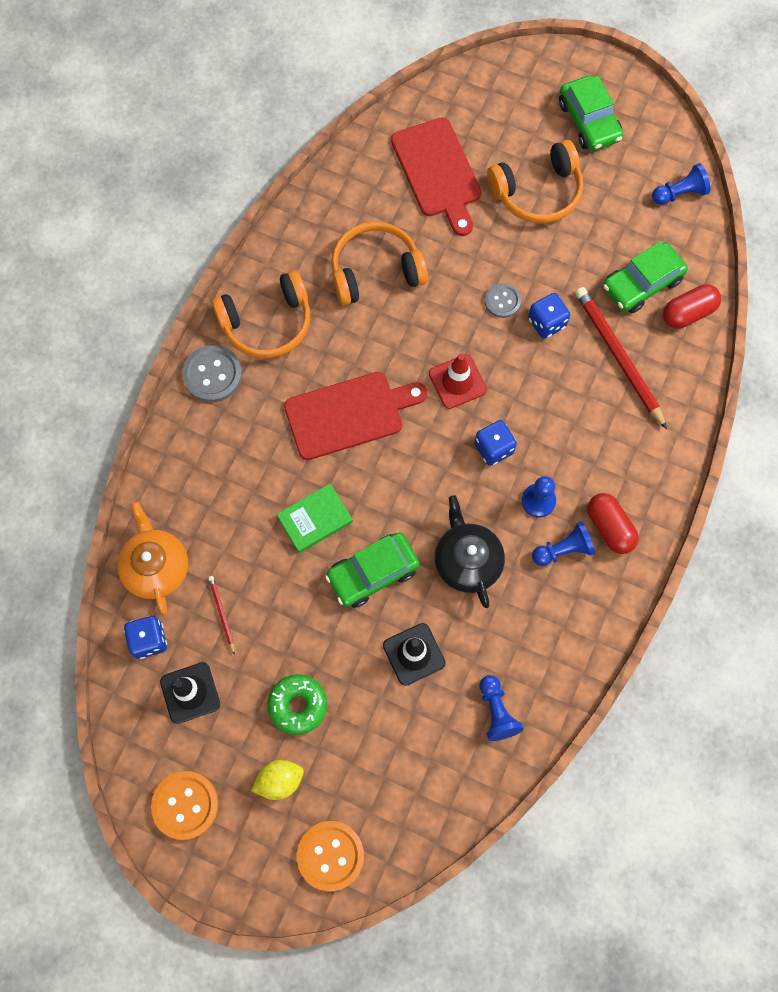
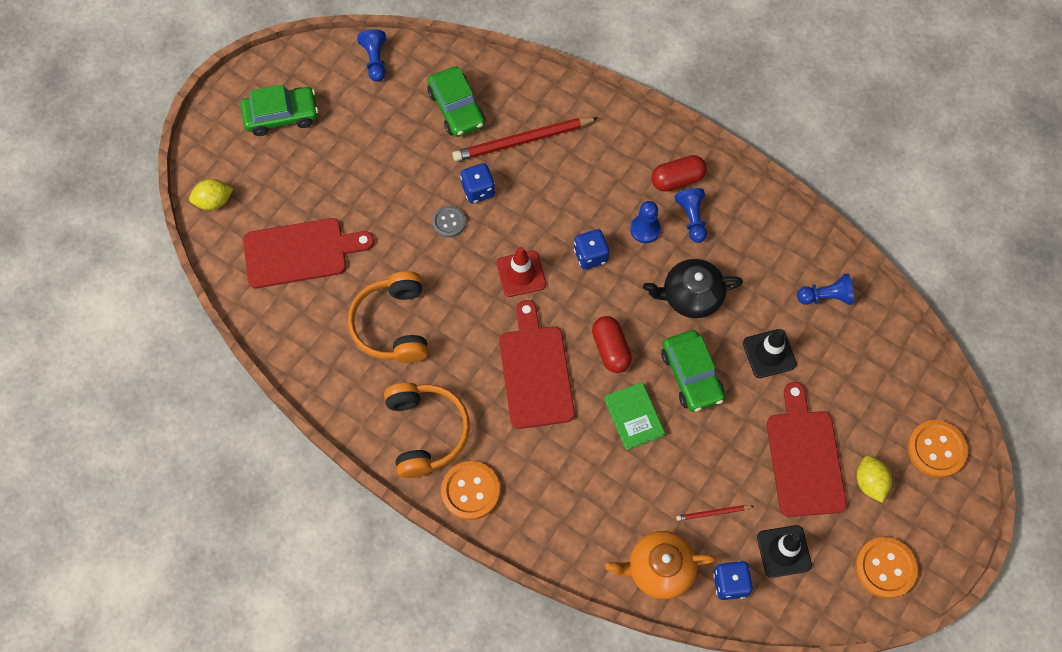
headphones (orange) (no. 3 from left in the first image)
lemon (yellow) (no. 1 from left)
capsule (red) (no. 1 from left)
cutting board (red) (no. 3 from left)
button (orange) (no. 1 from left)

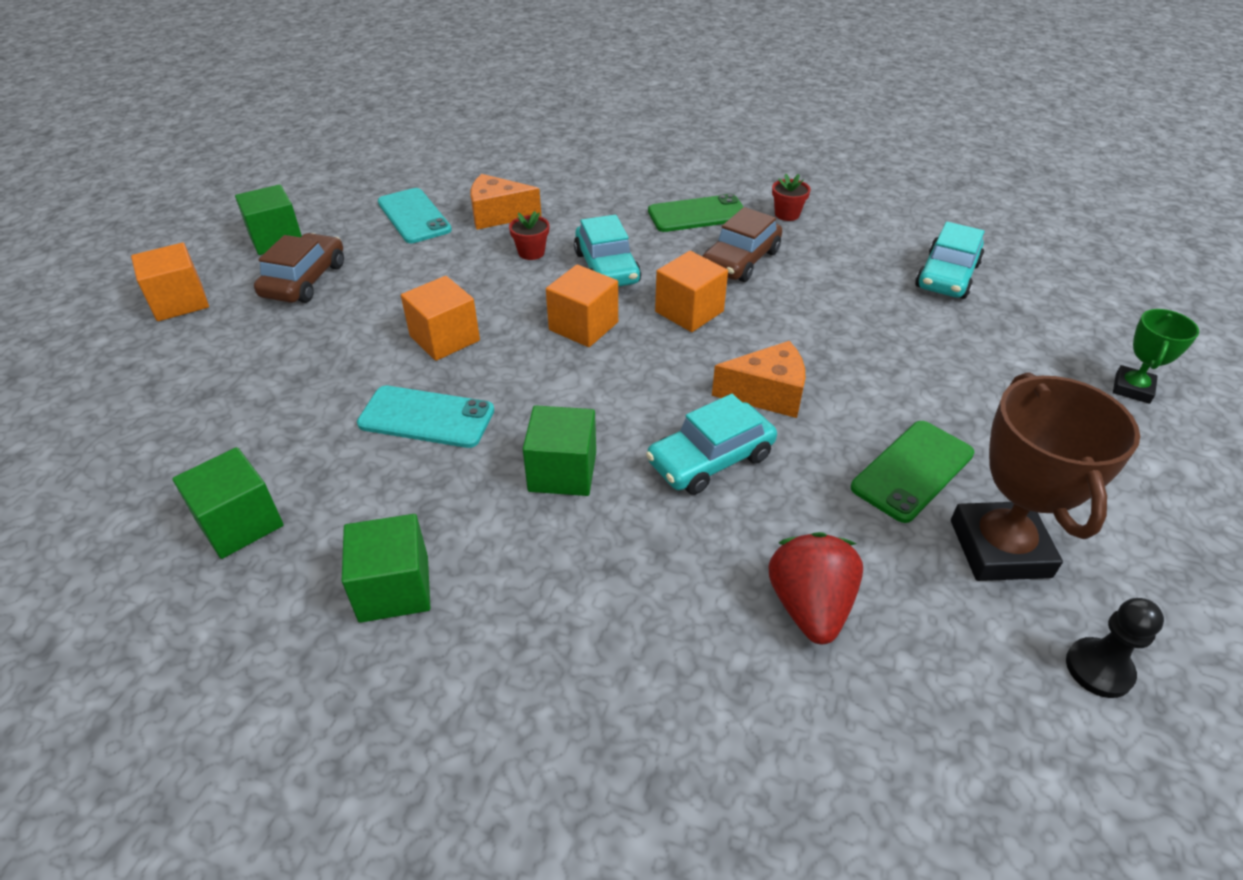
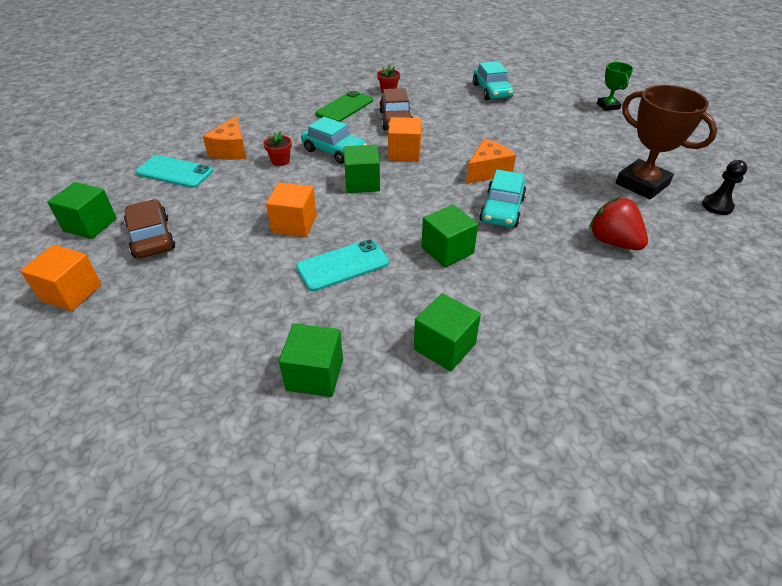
phone (green) (no. 2 from left in the first image)
cube (green) (no. 3 from left)
cheese (orange) (no. 1 from left)

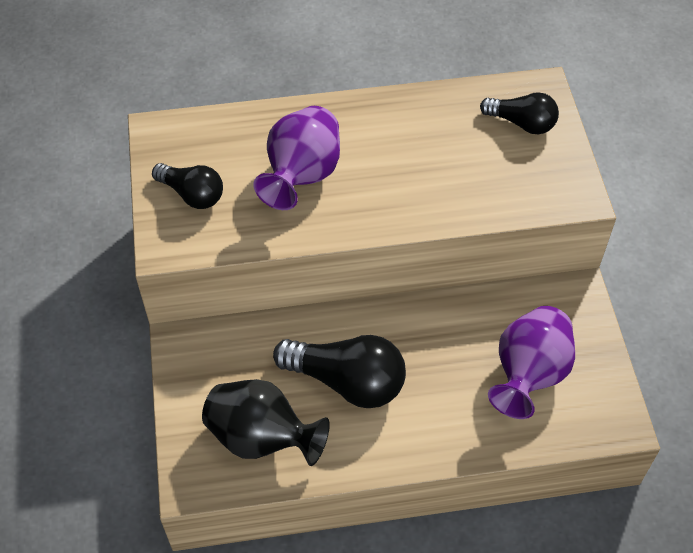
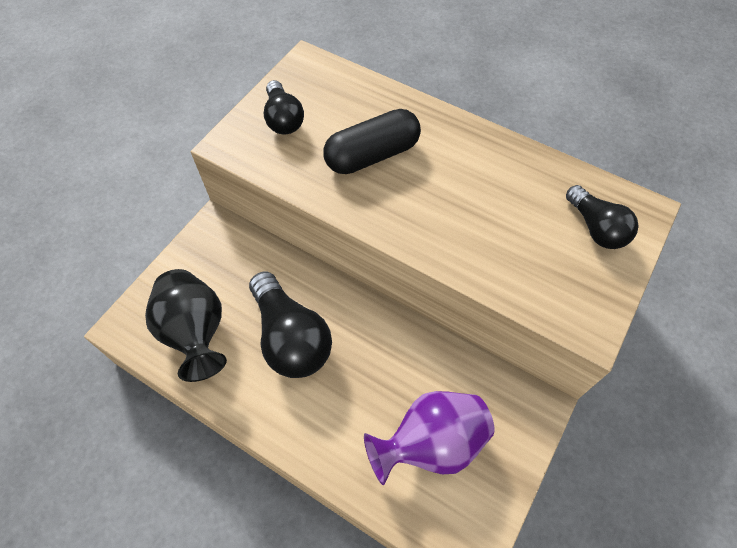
capsule (black)

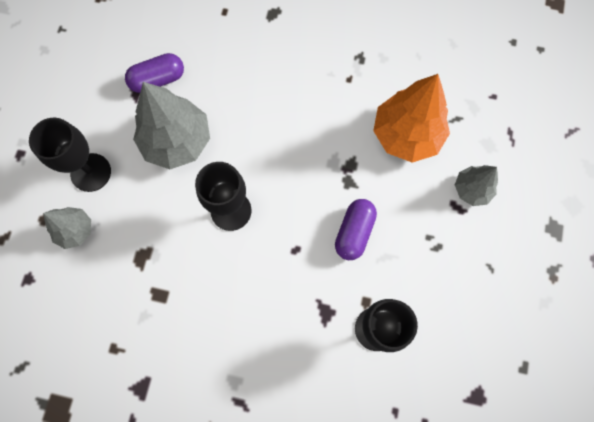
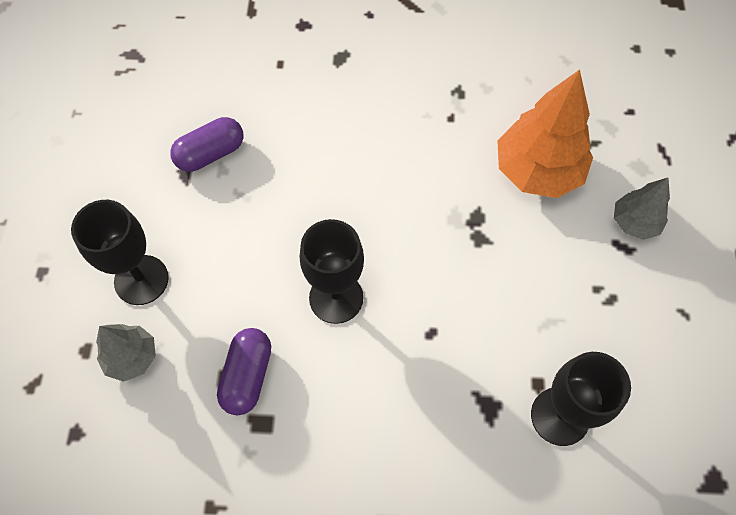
tree (grey) (no. 2 from left in the first image)
capsule (purple) (no. 2 from left)

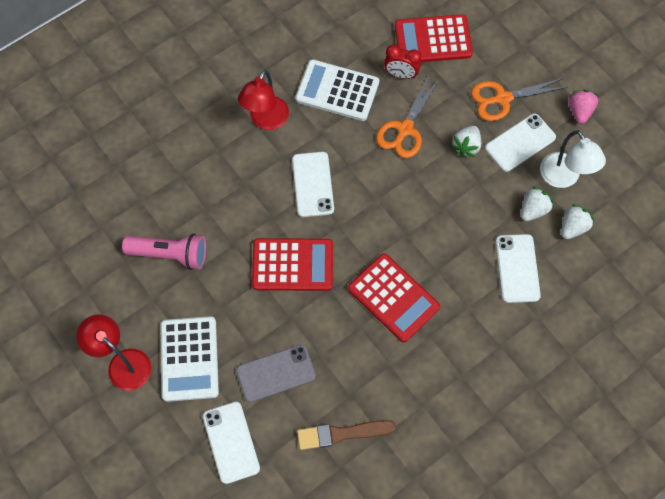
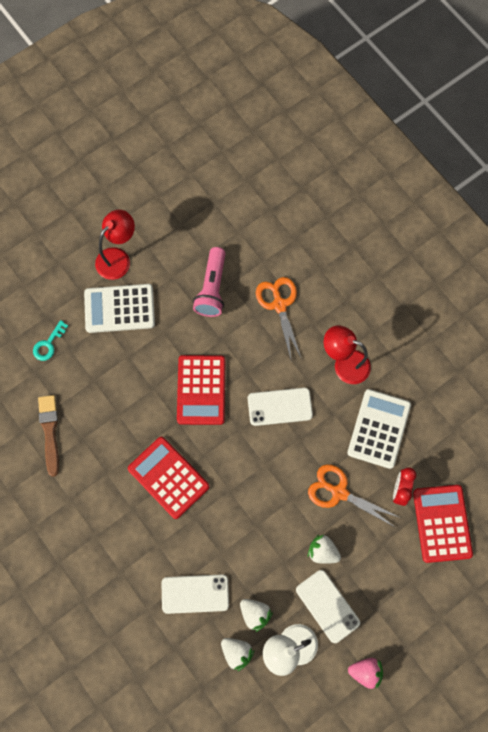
phone (grey)
scissors (orange) (no. 1 from left)
key (turquoise)
calculator (red) (no. 1 from left)

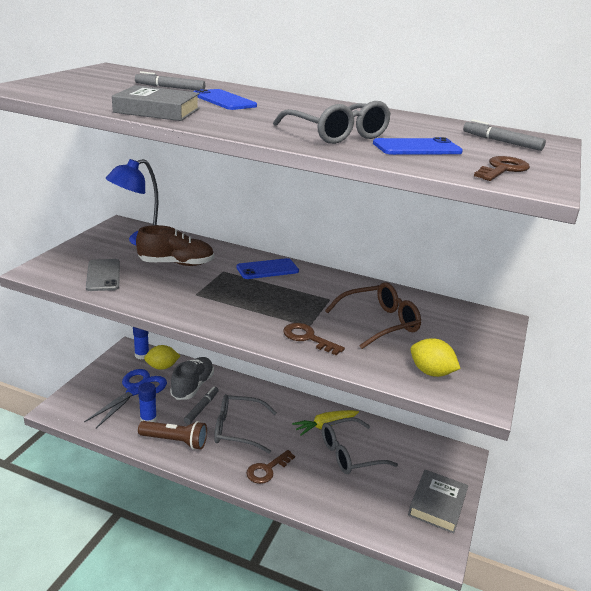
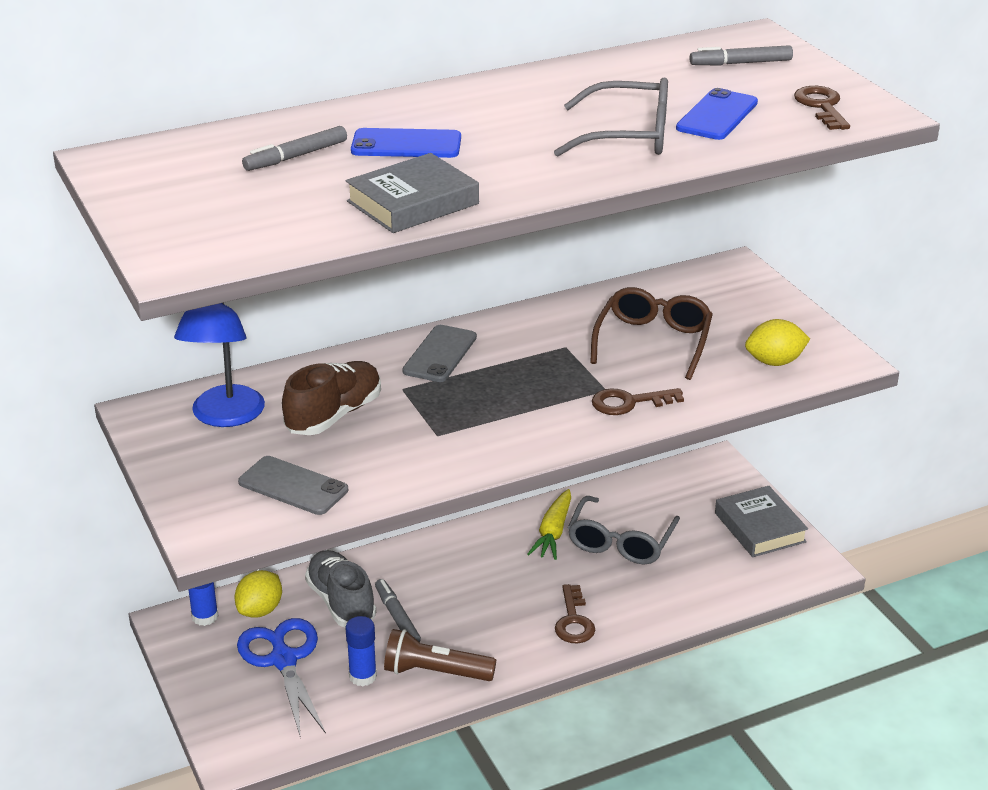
glasses (grey) (no. 1 from left in the first image)
phone (grey) (no. 2 from left)
flashlight (brown)

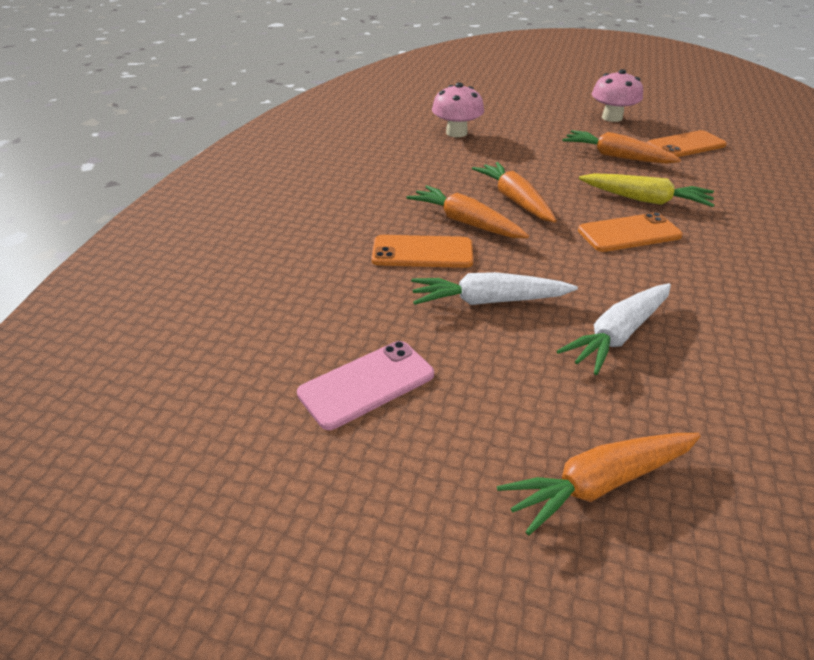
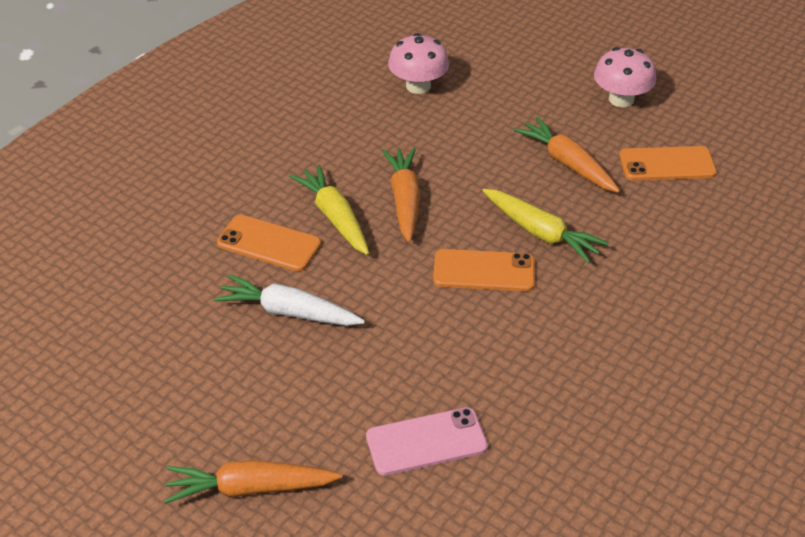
carrot (white) (no. 2 from left in the first image)
phone (pink)
carrot (yellow) (no. 1 from left)

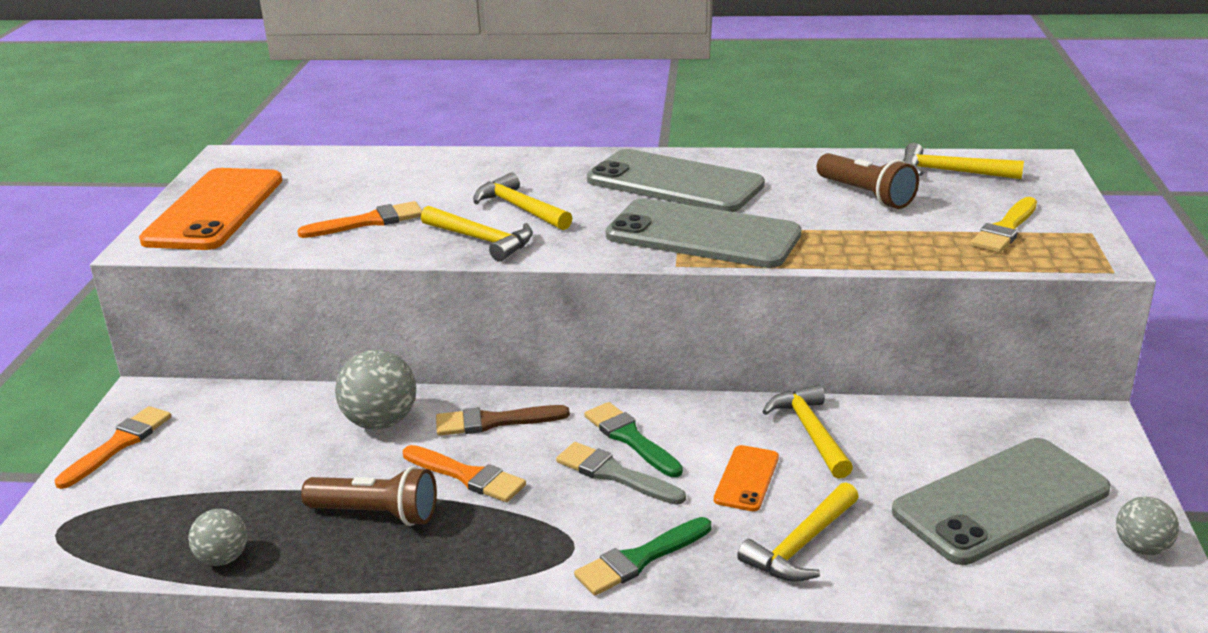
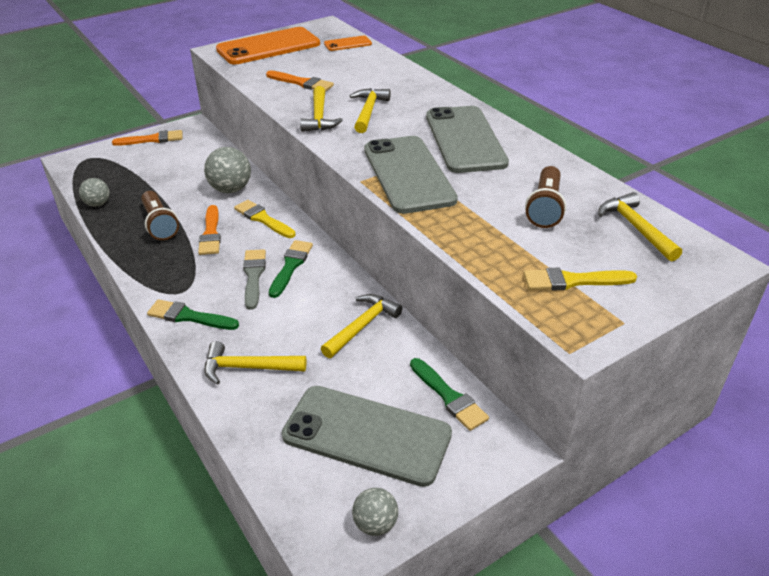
brush (green) (no. 3 from left)
phone (orange) (no. 2 from left)
brush (yellow) (no. 1 from left)

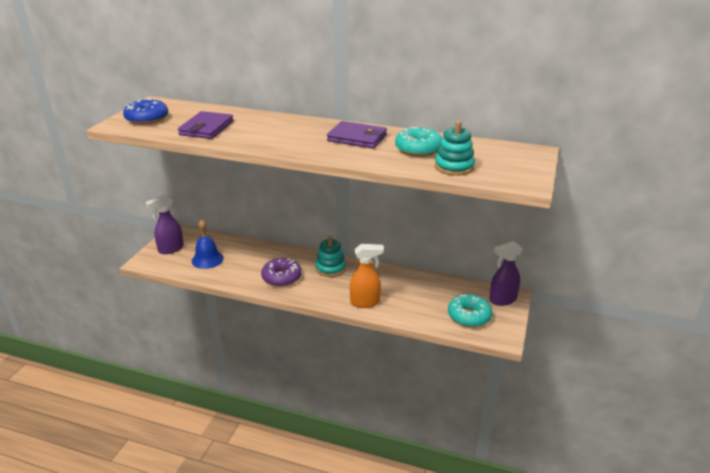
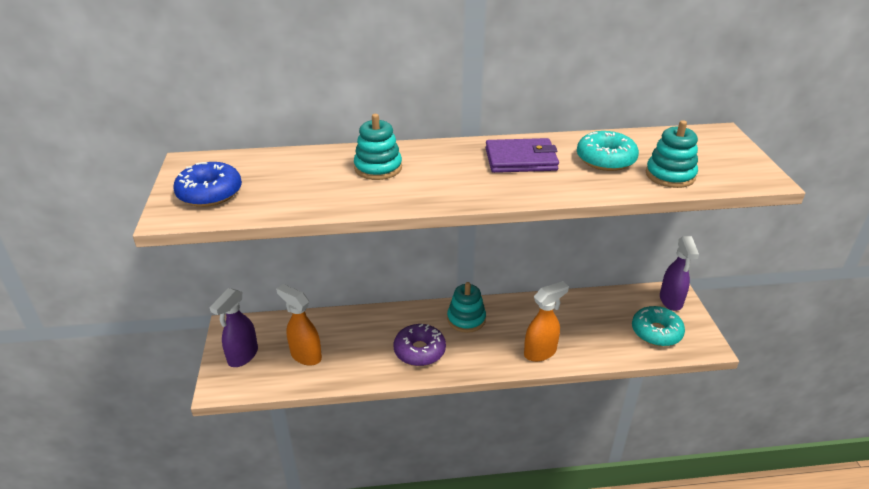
wallet (purple) (no. 1 from left in the first image)
stacking toy (turquoise) (no. 1 from left)
spray bottle (orange) (no. 1 from left)
spray bottle (purple) (no. 2 from left)

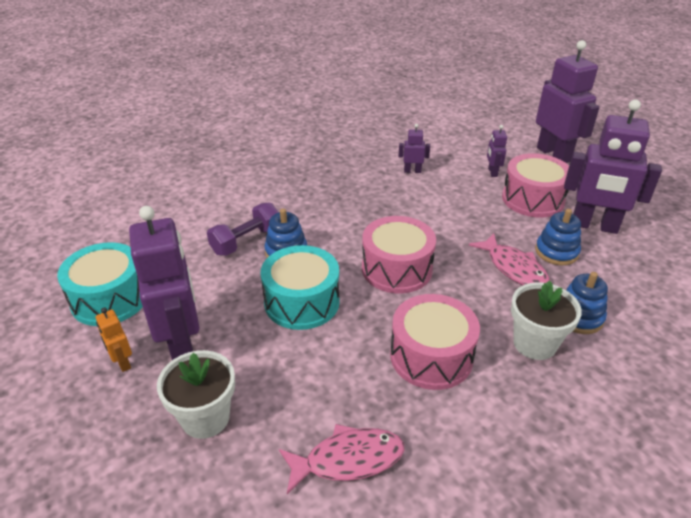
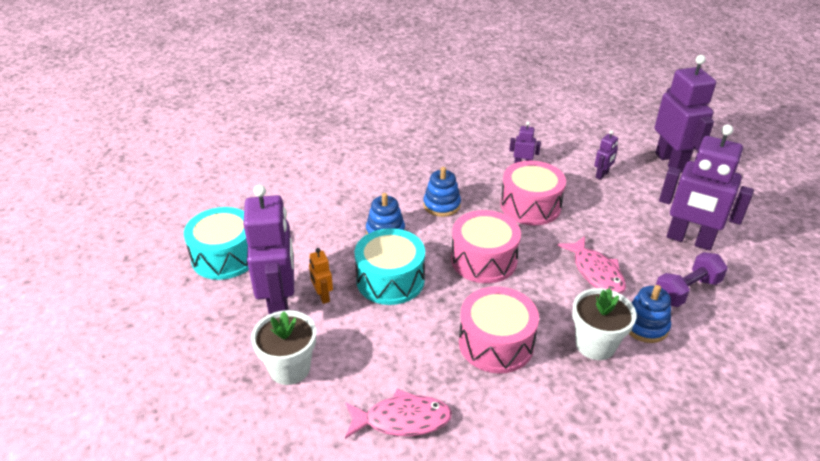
robot (orange)
dumbbell (purple)
drum (pink) (no. 3 from left)
stacking toy (blue) (no. 2 from left)
robot (purple) (no. 3 from left)

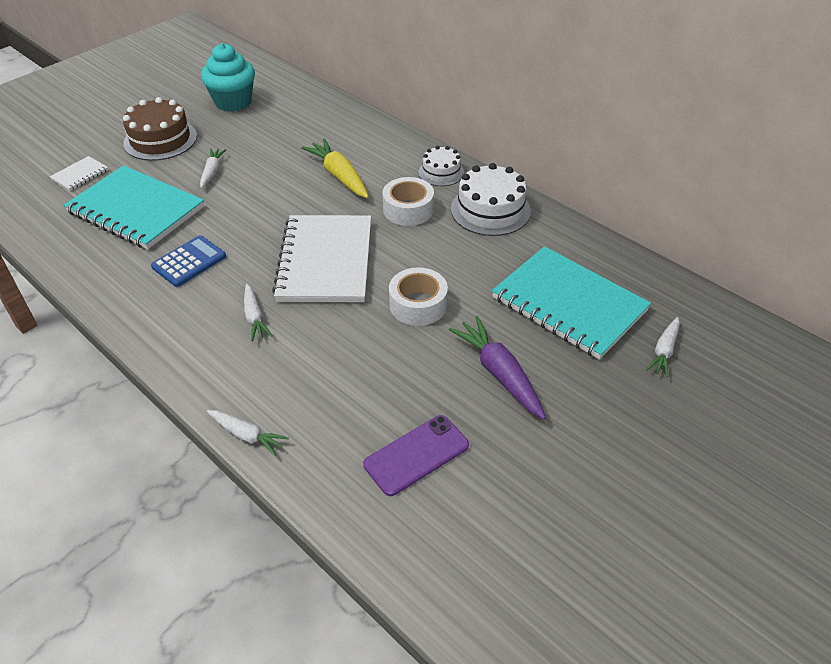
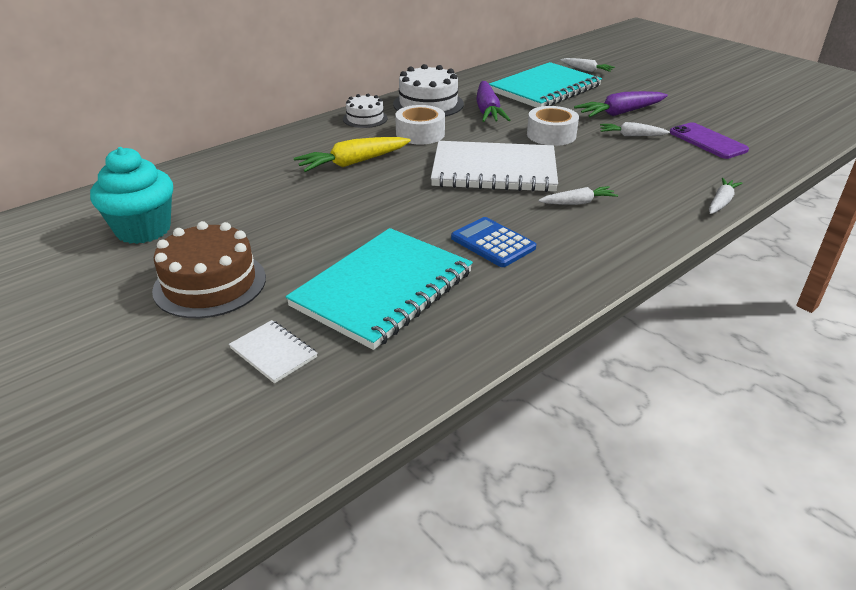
carrot (purple) (no. 1 from left)
carrot (white) (no. 3 from left)

